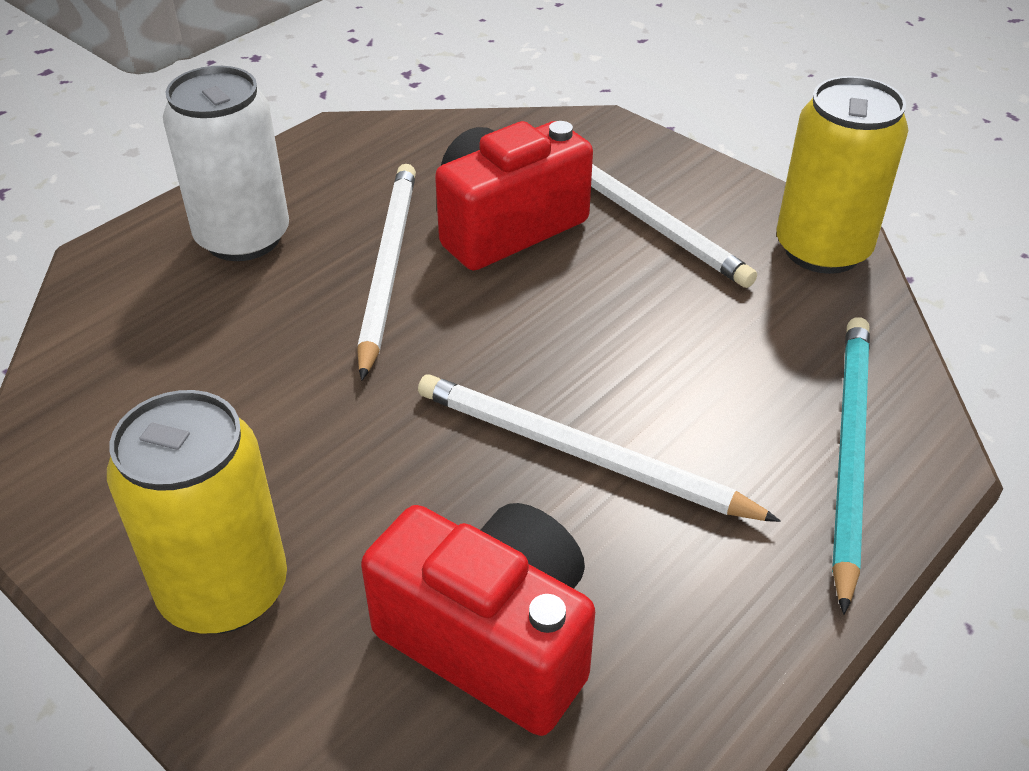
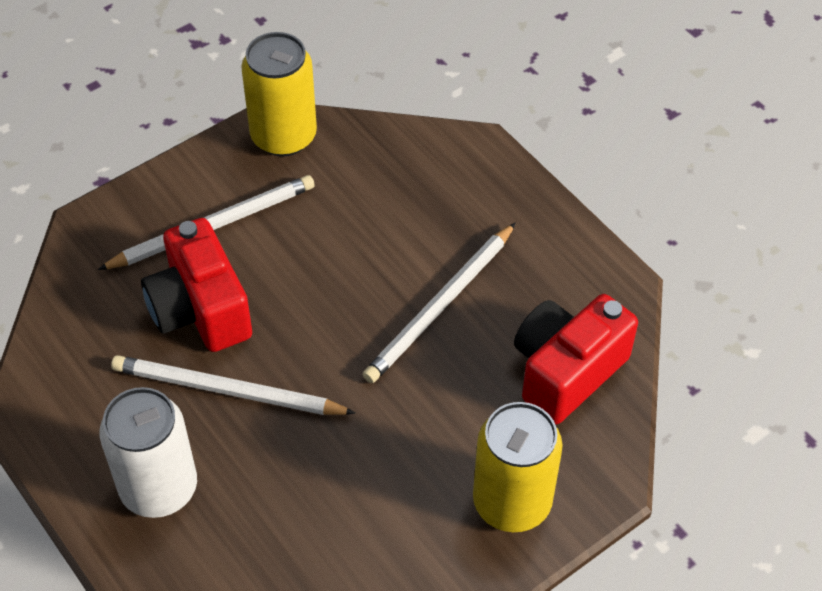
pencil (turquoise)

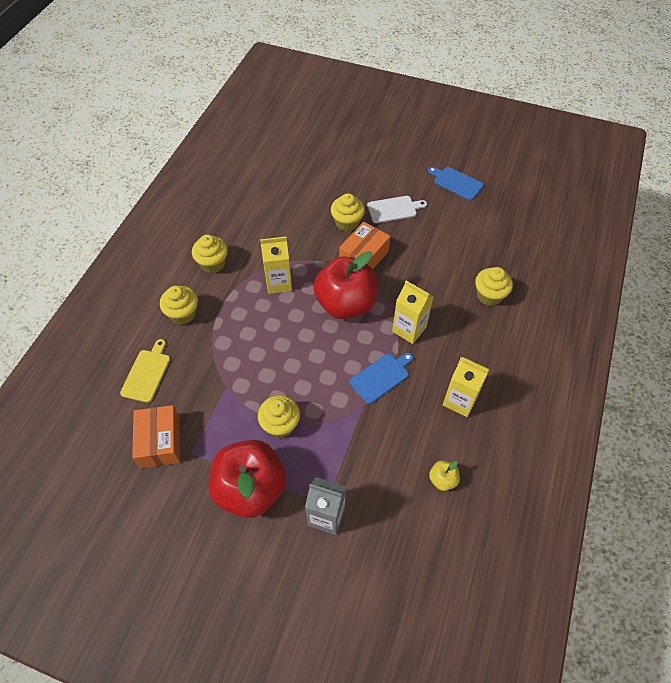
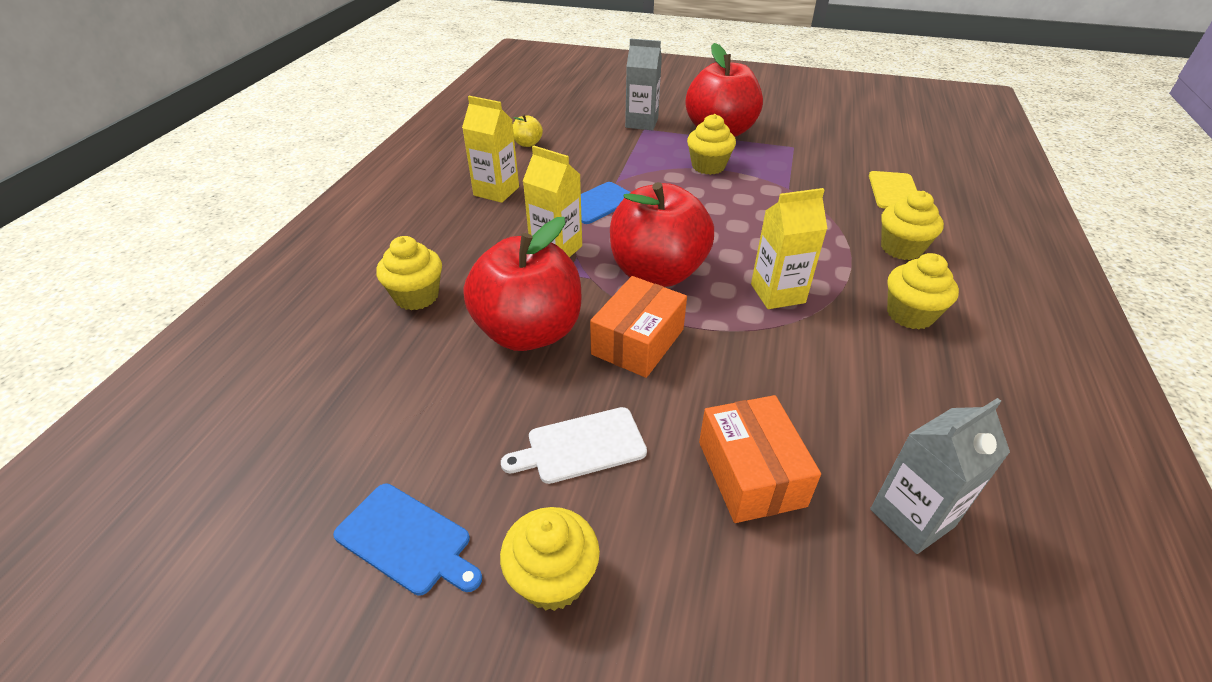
apple (red) (no. 1 from left)
carton (grey) (no. 2 from left)
box (orange) (no. 2 from left)
cupcake (yellow) (no. 2 from left)

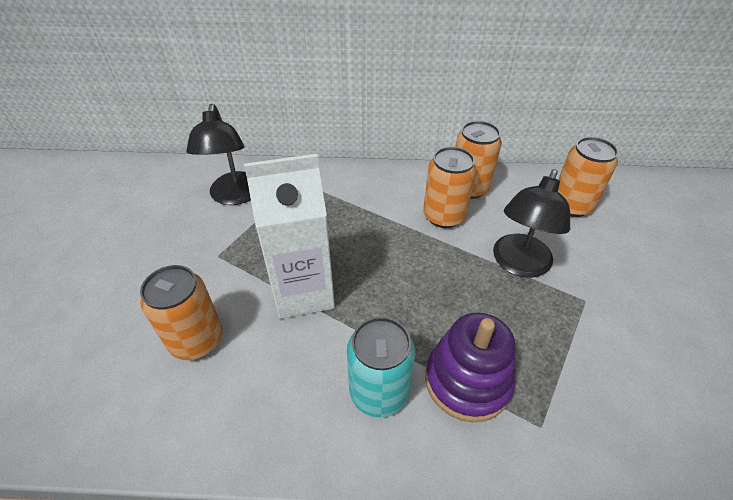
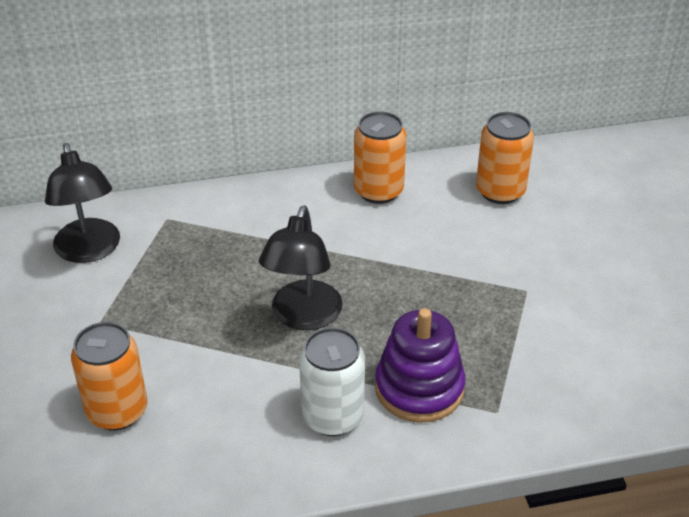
carton (white)
can (orange) (no. 2 from left in the first image)
lamp (black) (no. 2 from left)
can (white)

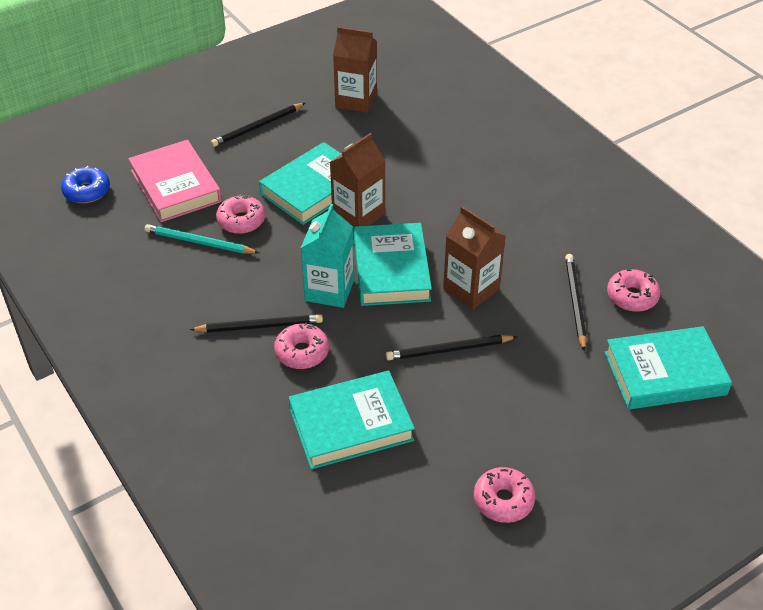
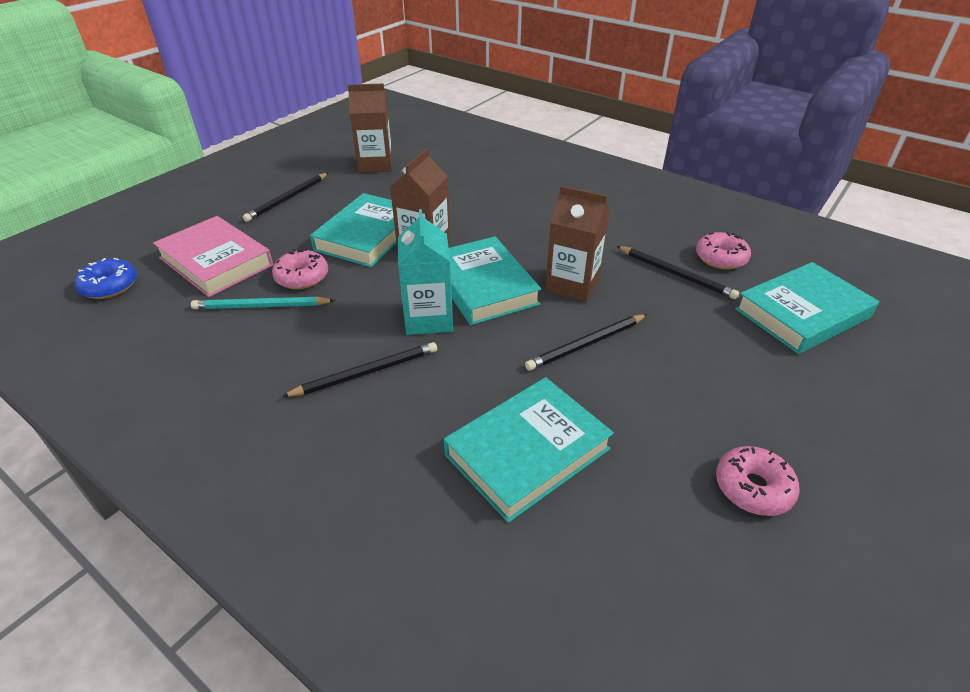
donut (pink) (no. 2 from left in the first image)
pencil (black) (no. 4 from left)

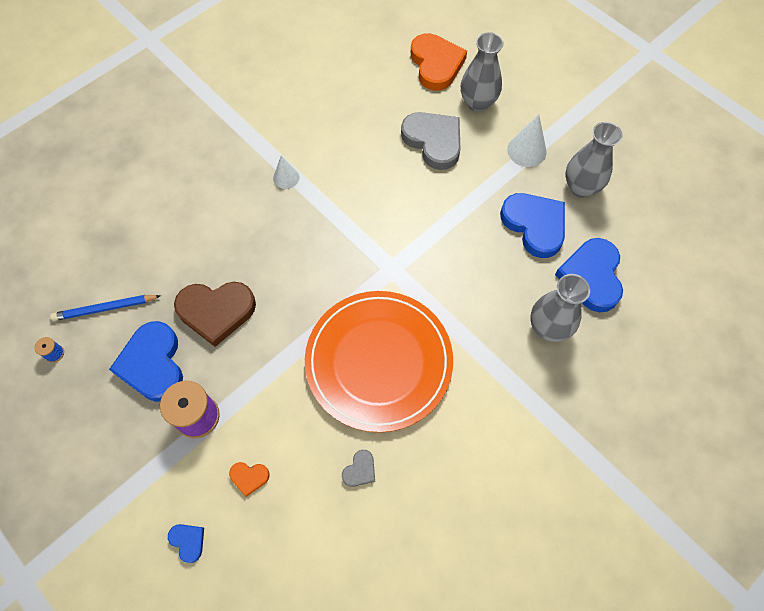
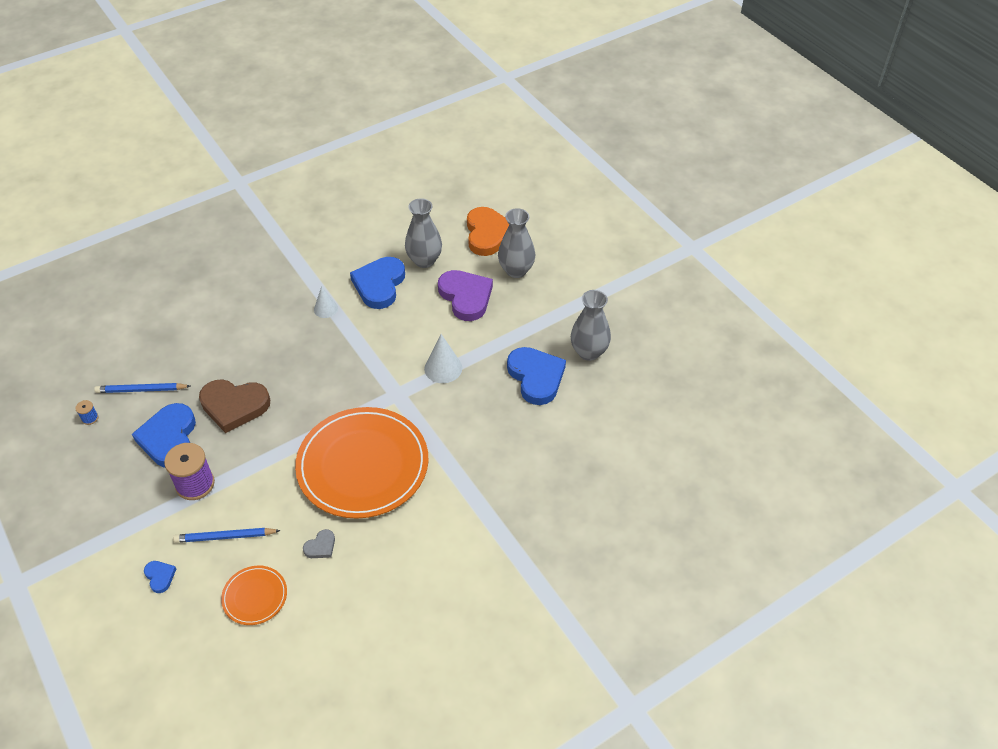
plate (orange) (no. 1 from left)
cone (white) (no. 2 from left)
vase (grey) (no. 1 from left)
heart (blue) (no. 3 from left)
pencil (blue) (no. 2 from left)
heart (purple)

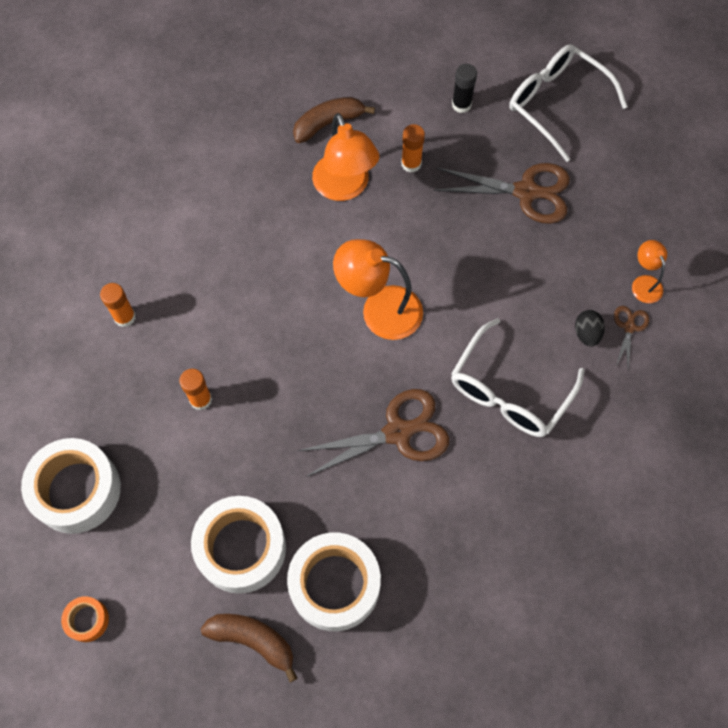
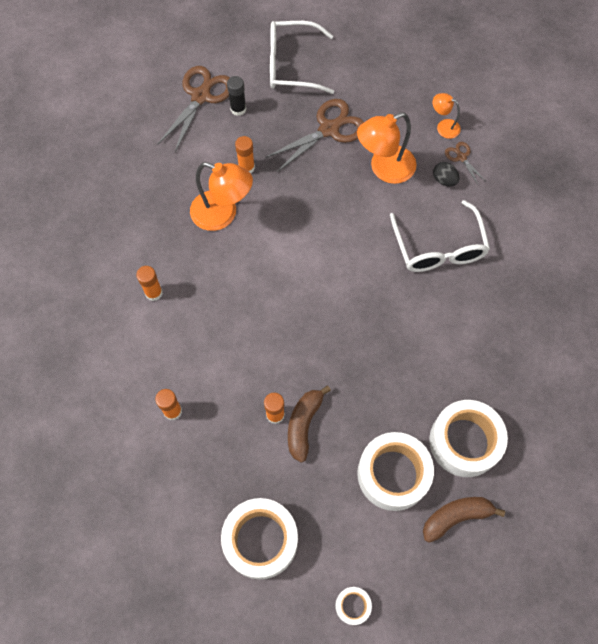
glue stick (orange) (no. 1 from left)
banana (brown) (no. 1 from left)
scissors (brown) (no. 1 from left)
lamp (orange) (no. 2 from left)
tape (white) (no. 2 from left)

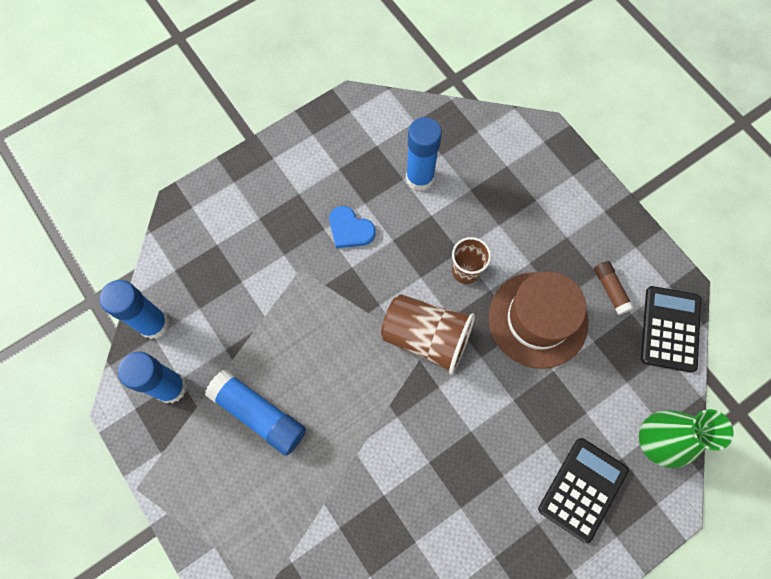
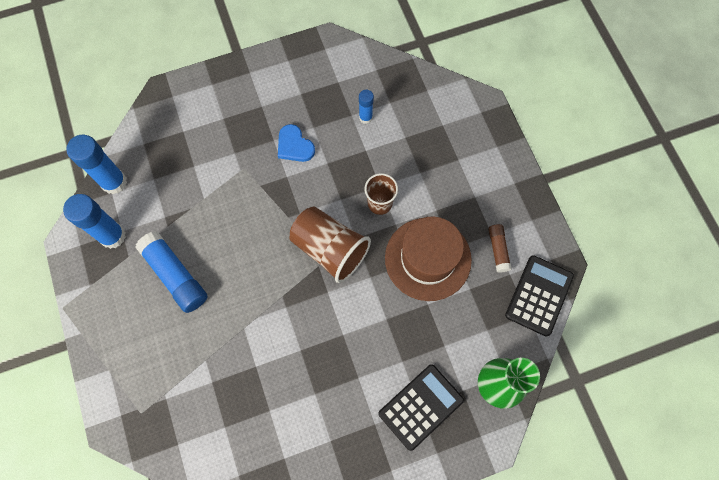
glue stick (blue) (no. 4 from left)

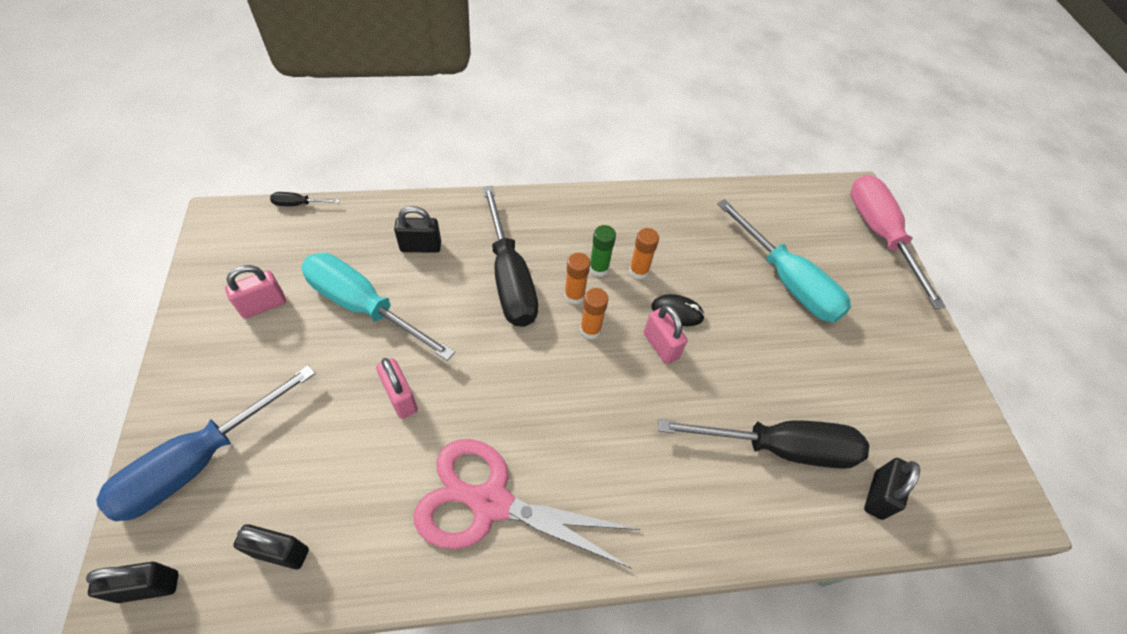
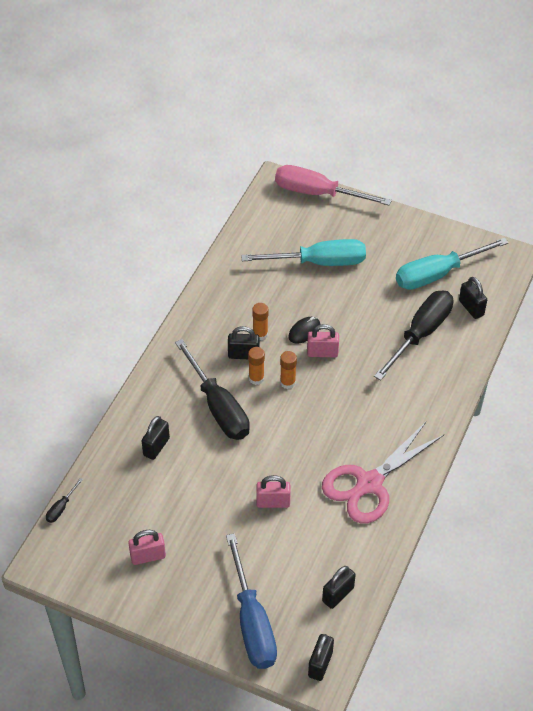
screwdriver (turquoise) (no. 2 from left)
padlock (black) (no. 2 from left)
padlock (pink) (no. 1 from left)
screwdriver (black) (no. 2 from left)

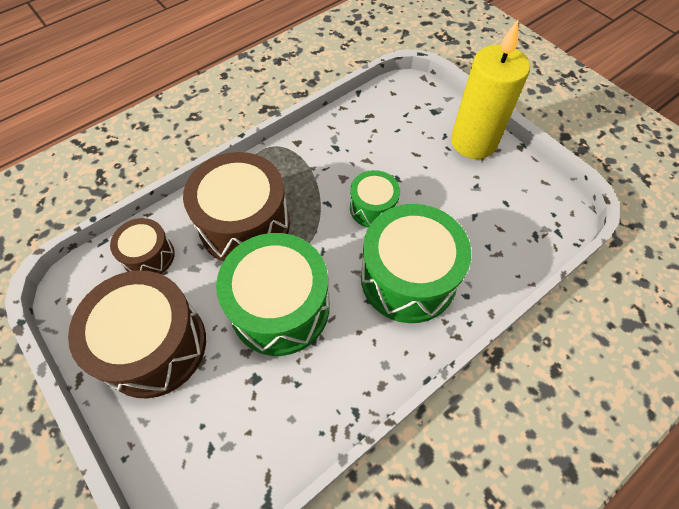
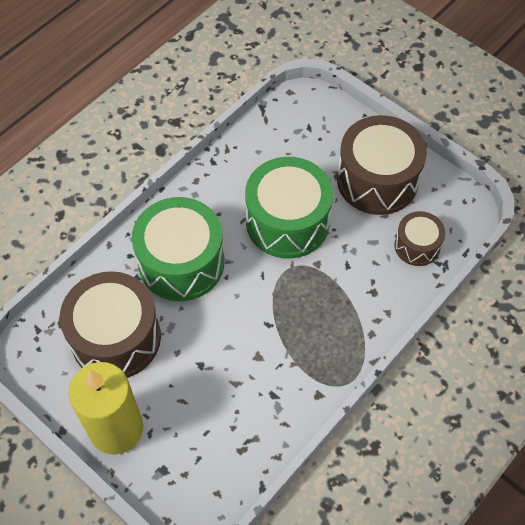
drum (green) (no. 2 from left in the first image)
drum (brown) (no. 1 from left)

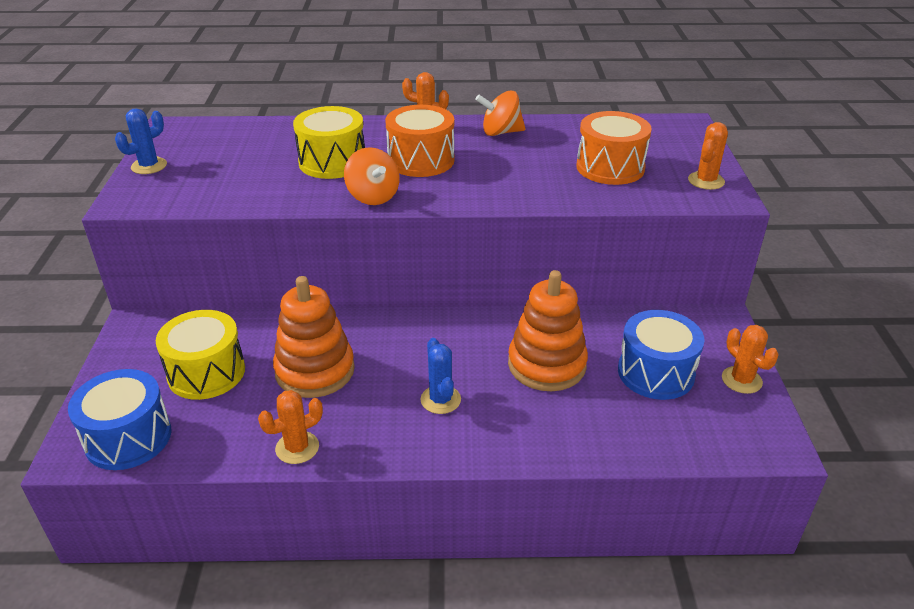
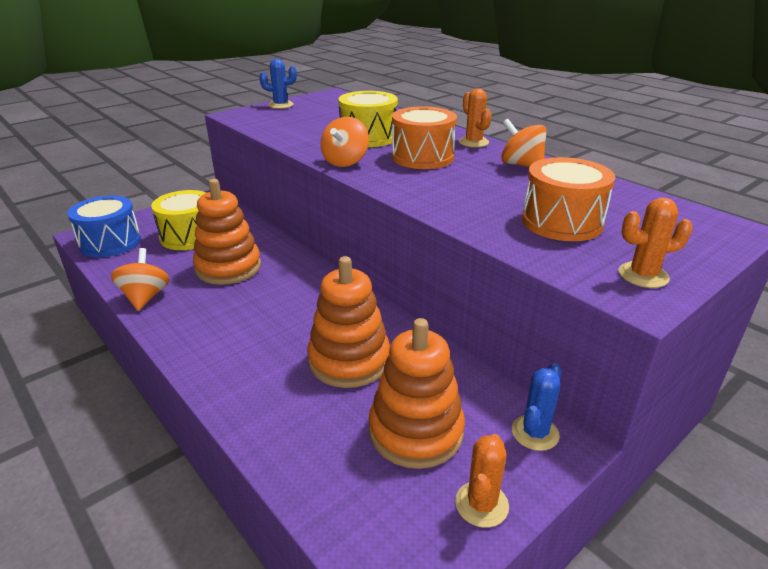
cactus (blue) (no. 2 from left)
spinning top (orange) (no. 1 from left)
stacking toy (orange) (no. 3 from left)

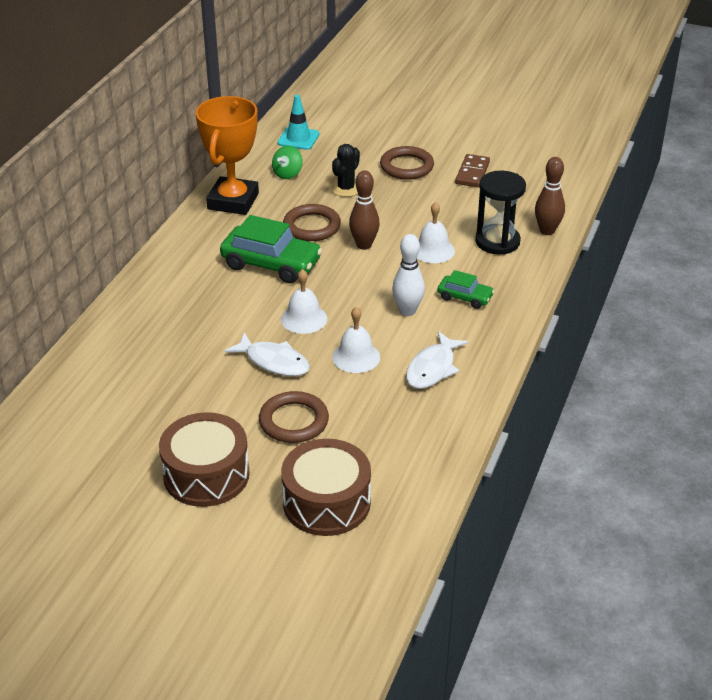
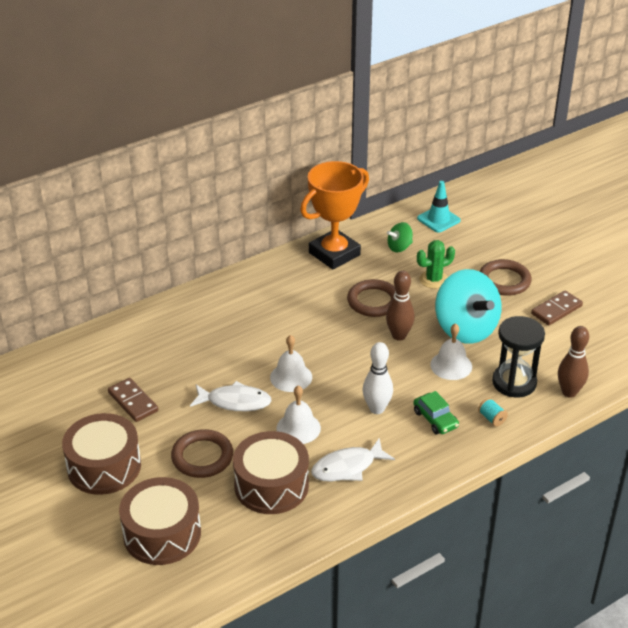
car (green) (no. 1 from left in the first image)
domino (brown) (no. 1 from left)
drum (brown) (no. 3 from left)
spinning top (turquoise)
spool (turquoise)
cactus (green)
fish (white) (no. 1 from left)

